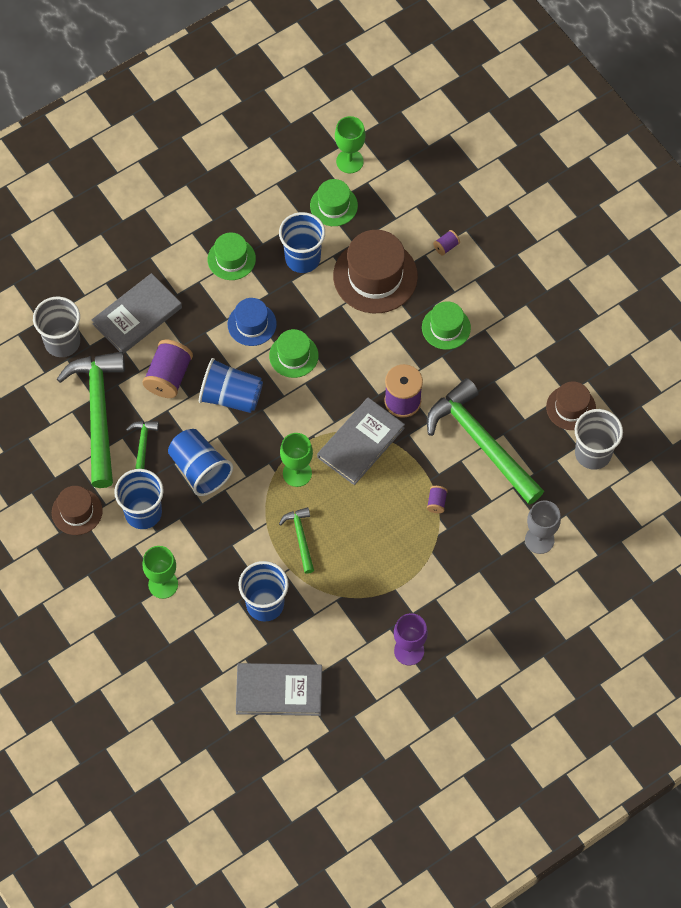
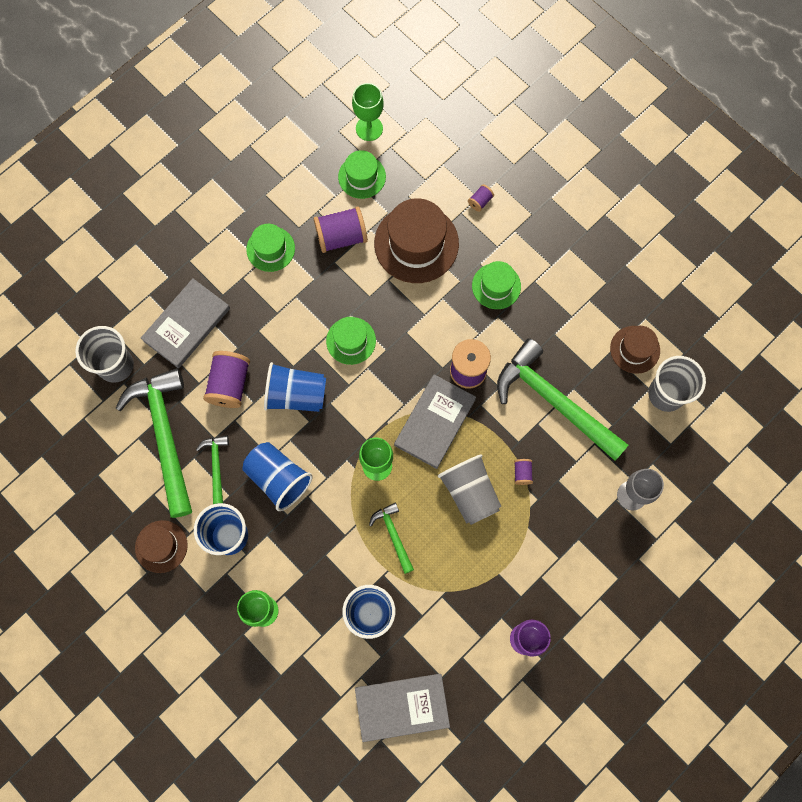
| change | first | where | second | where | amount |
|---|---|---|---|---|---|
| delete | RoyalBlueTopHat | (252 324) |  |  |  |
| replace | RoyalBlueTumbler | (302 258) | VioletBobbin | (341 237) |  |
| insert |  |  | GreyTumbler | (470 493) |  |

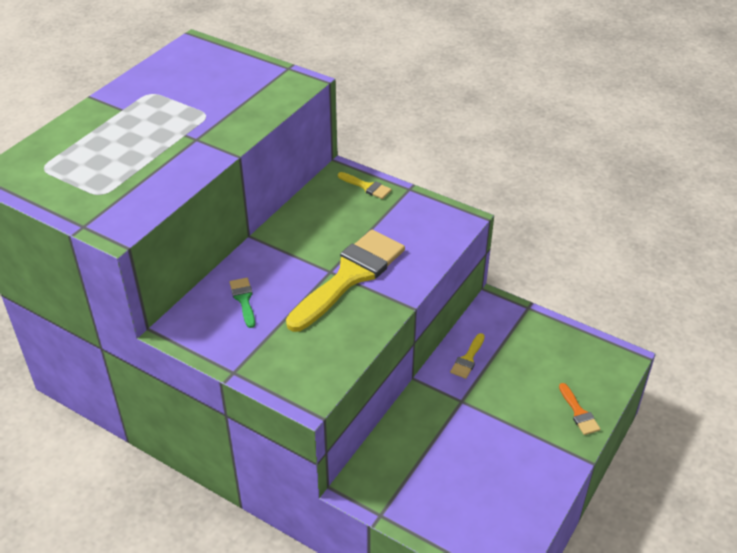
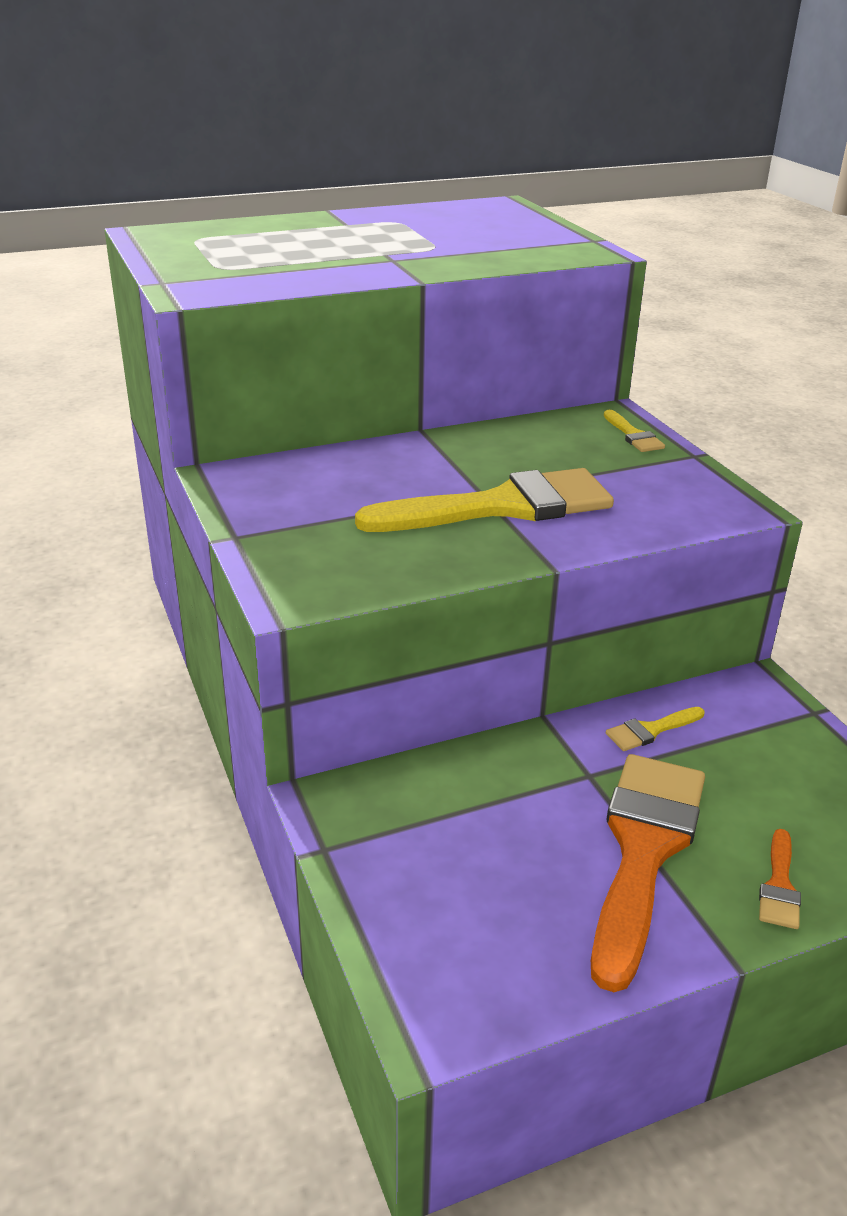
| change | first | where | second | where | amount |
|---|---|---|---|---|---|
| delete | GreenPaintbrush | (244 300) |  |  |  |
| insert |  |  | OrangePaintbrush | (643 850) |  |

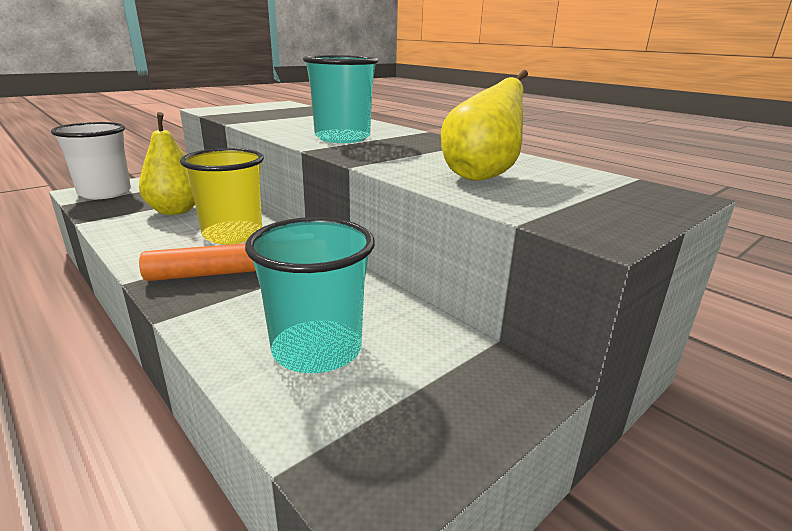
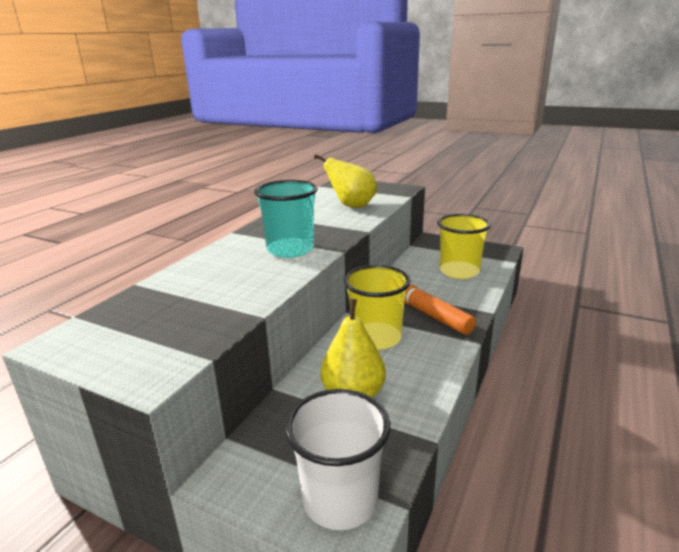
| change | first | where | second | where | amount |
|---|---|---|---|---|---|
| recolor | AquaTumbler | (317 349) | YellowTumbler | (459 271) |  |

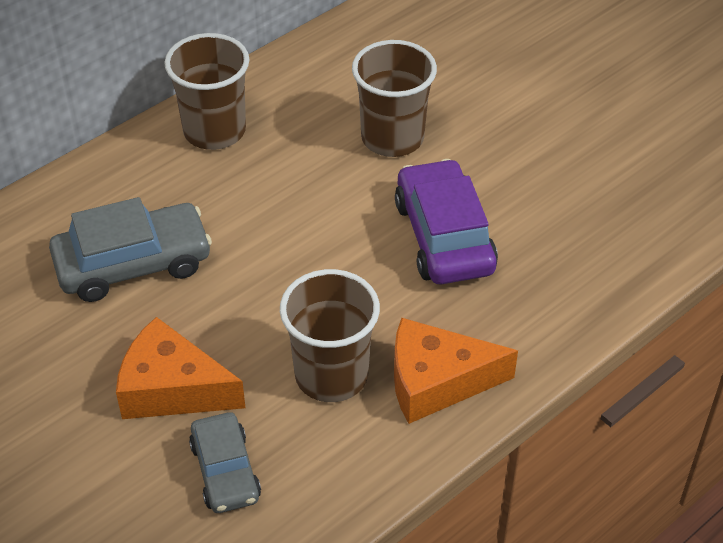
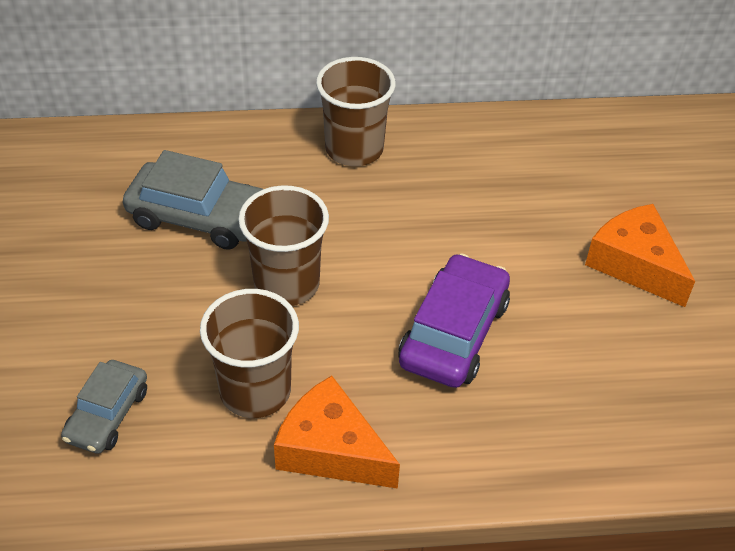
| change | first | where | second | where | amount |
|---|---|---|---|---|---|
| move | OrangeCheese | (172 388) |  | (635 264) |  |
| move | DarkBrownTumbler | (392 138) |  | (286 284) |  |

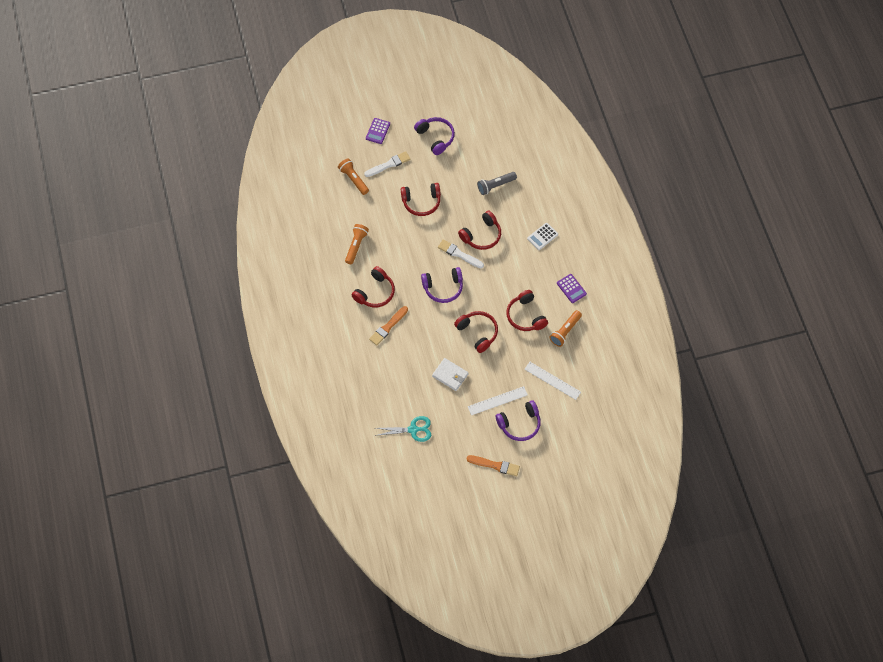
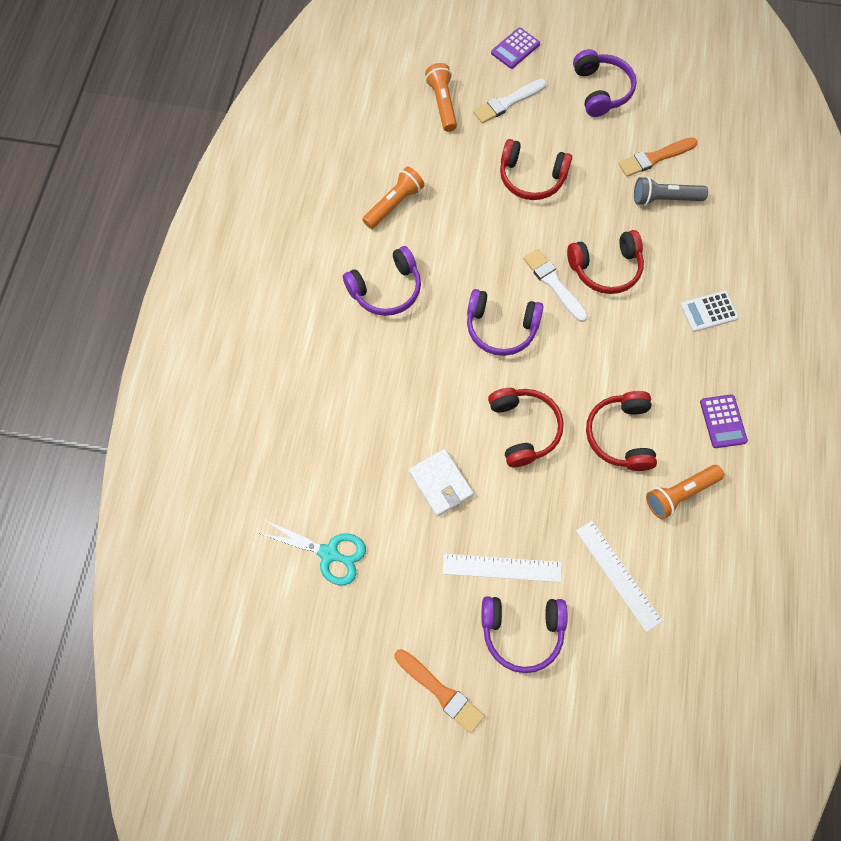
| change | first | where | second | where | amount |
|---|---|---|---|---|---|
| recolor | RedHeadphones | (375 292) | VioletHeadphones | (386 289) |  |
| rotate | PureWhitePaintbrush | (389 164) |  | (508 102) | 150 degrees clockwise |
| move | OrangePaintbrush | (388 327) |  | (655 158) |  |

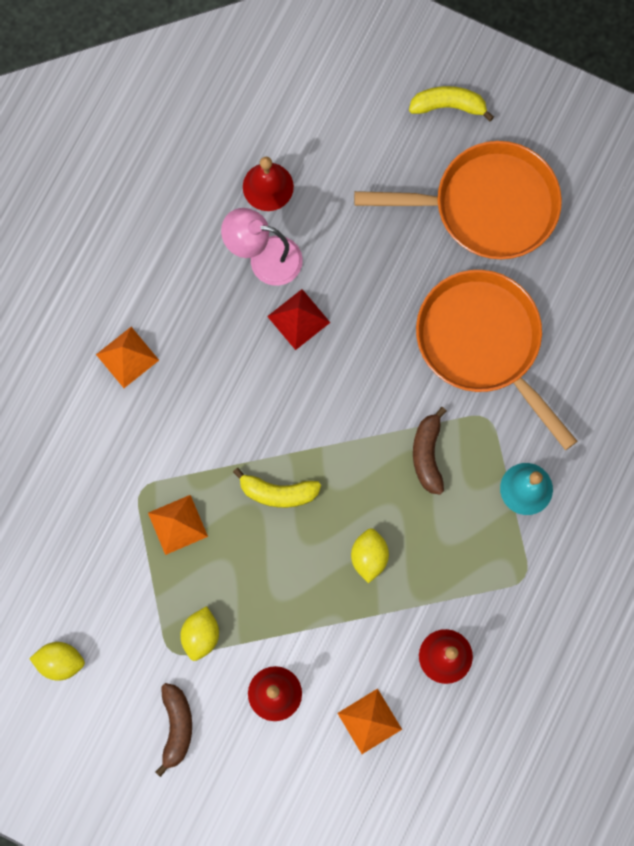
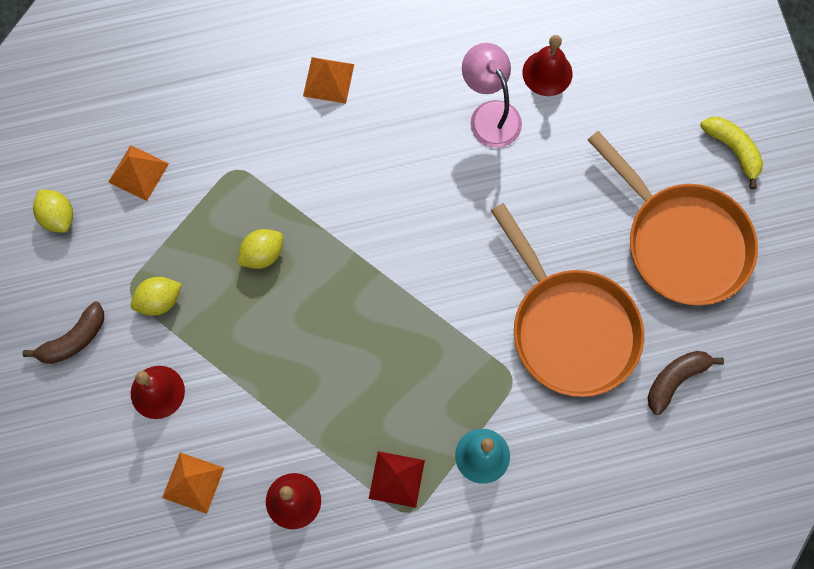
| change | first | where | second | where | amount |
|---|---|---|---|---|---|
| move | OrangeSolidPyramid | (178 524) |  | (138 173) |  |
| delete | YellowBanana | (278 492) |  |  |  |
| move | RedSolidPyramid | (298 319) |  | (396 479) |  |
| move | YellowLemon | (369 557) |  | (262 254) |  |
| move | DarkBrownBanana | (427 454) |  | (675 379) |  |
| rotate | OrangeSkillet | (483 343) |  | (570 328) | 135 degrees clockwise |

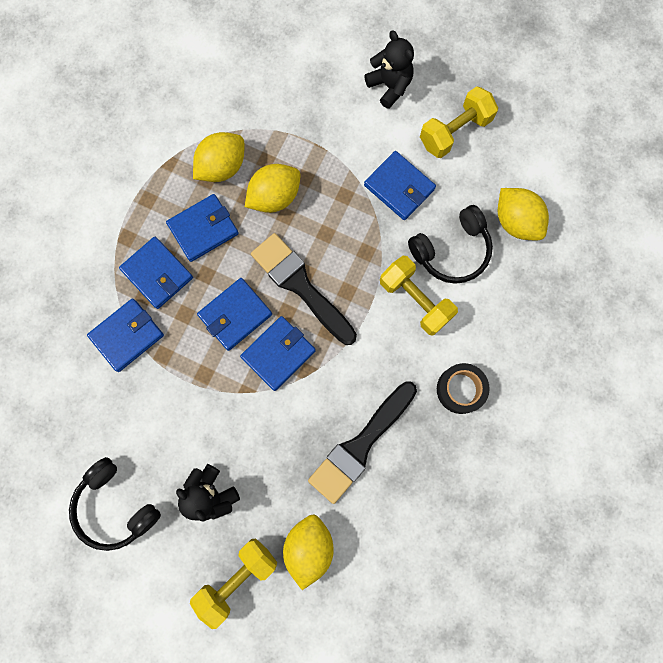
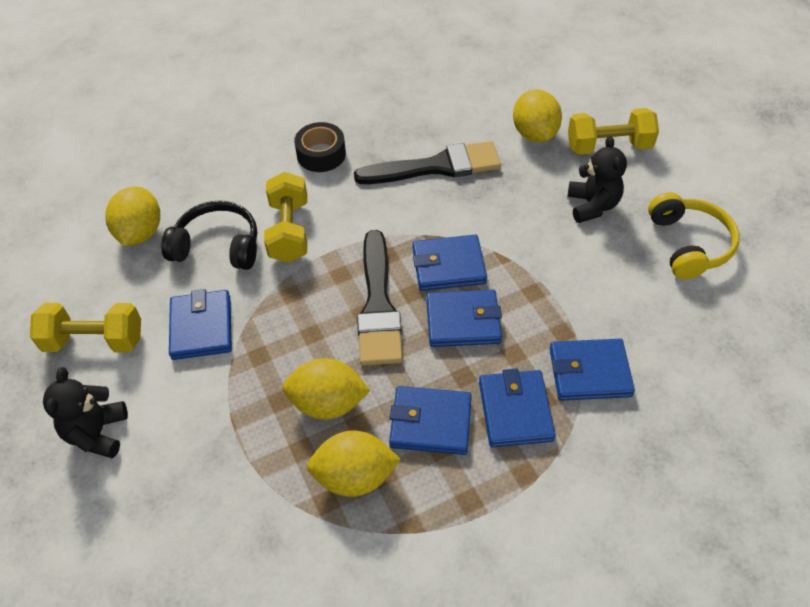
| change | first | where | second | where | amount |
|---|---|---|---|---|---|
| recolor | BlackHeadphones | (115 506) | YellowHeadphones | (689 244) |  |
| rotate | YellowLemon | (309 547) |  | (534 133) | 60 degrees counterclockwise |

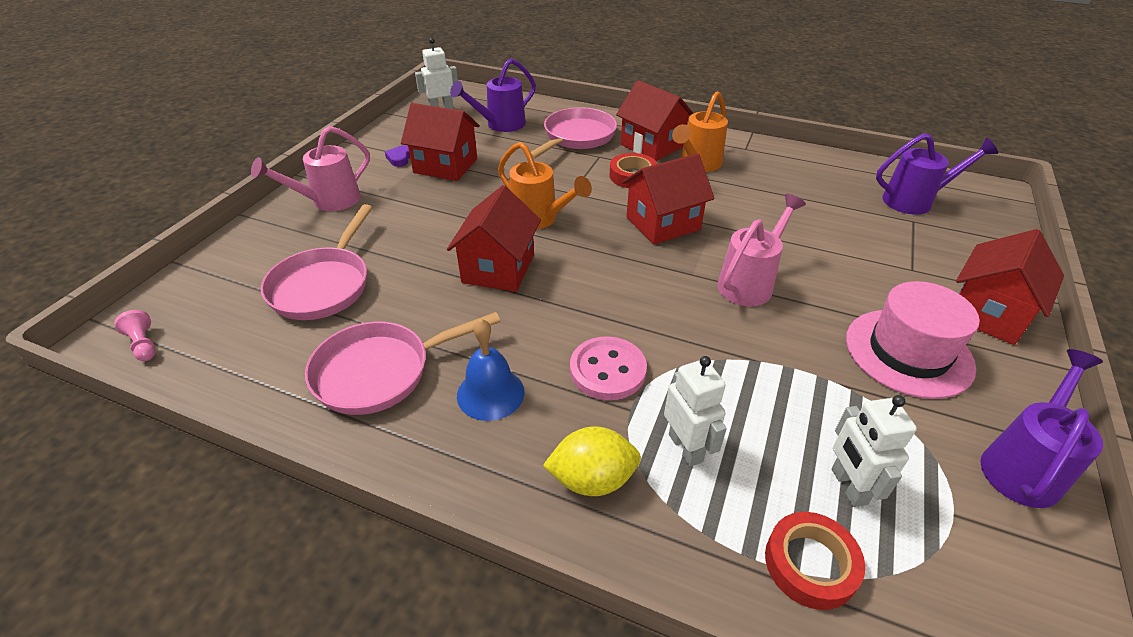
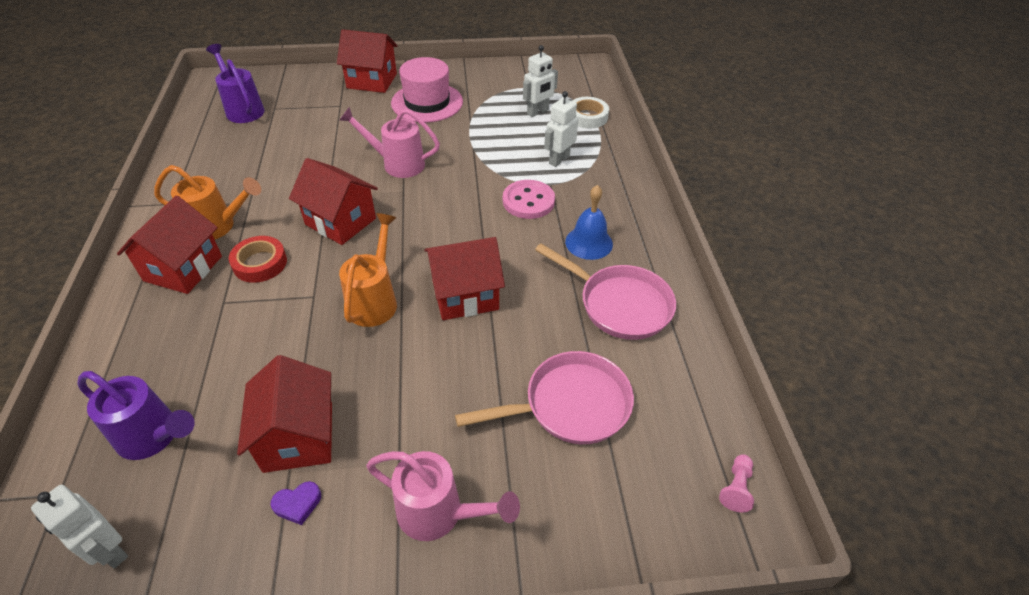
| change | first | where | second | where | amount |
|---|---|---|---|---|---|
| delete | RosySkillet | (576 137) |  |  |  |
| delete | YellowLemon | (592 479) |  |  |  |
| recolor | RedTape | (810 564) | PureWhiteTape | (587 117) |  |
| delete | VioletWateringPot | (1023 466) |  |  |  |

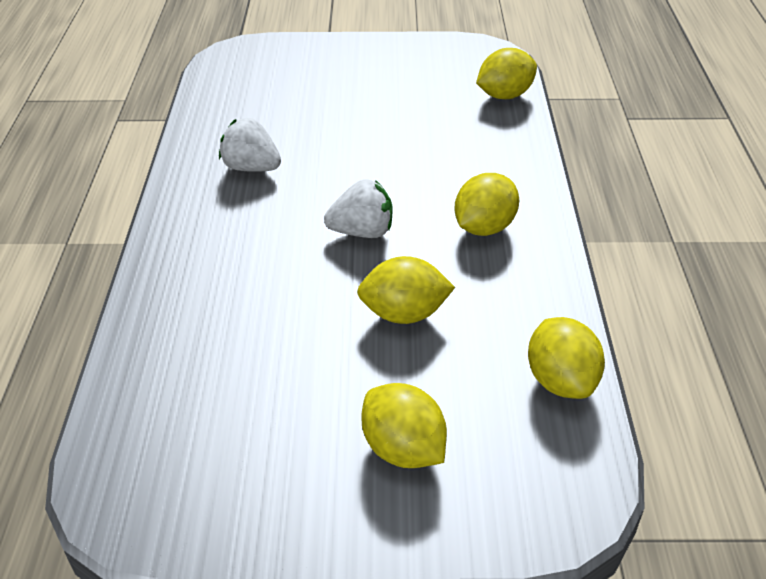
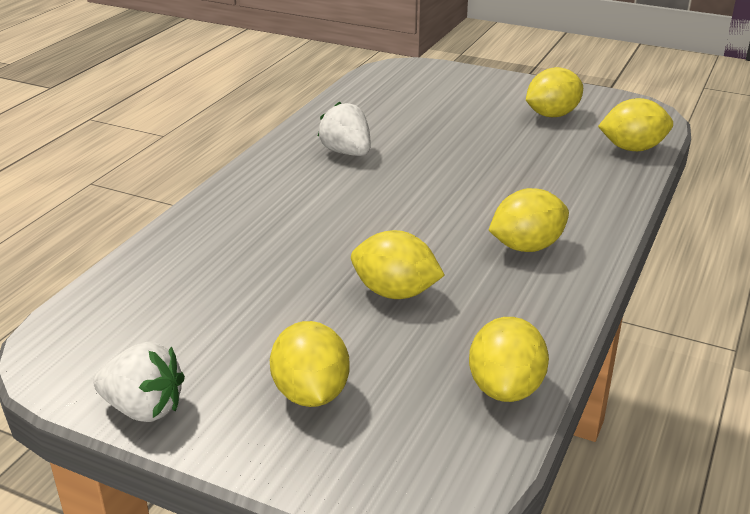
| change | first | where | second | where | amount |
|---|---|---|---|---|---|
| move | PureWhiteStrawberry | (362 232) |  | (144 408) |  |
| insert |  |  | YellowLemon | (552 115) |  |

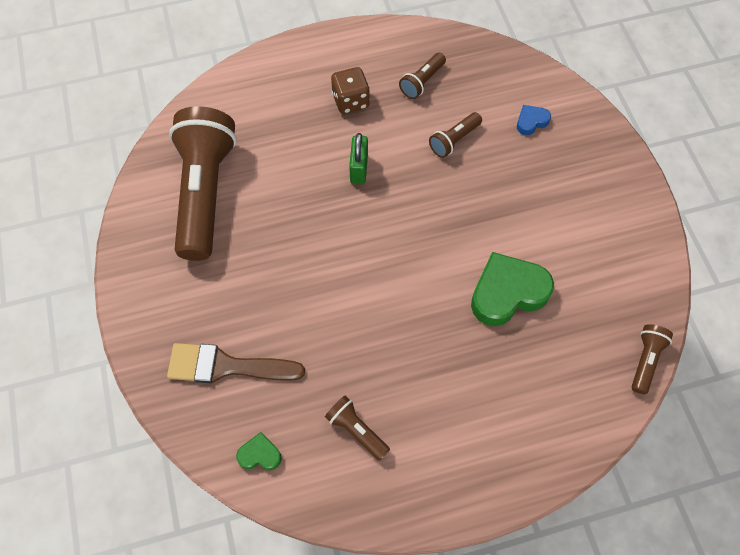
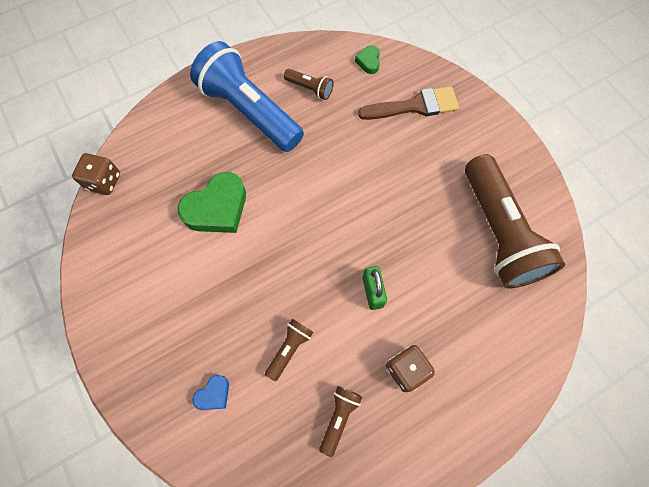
| change | first | where | second | where | amount |
|---|---|---|---|---|---|
| rotate | GreenLoveHeart | (260 454) |  | (368 62) | 105 degrees clockwise |
| replace | DarkBrownFlashlight | (645 360) | DarkBrownDice | (104 181) |  |
| insert |  |  | RoyalBlueFlashlight | (249 111) |  |

